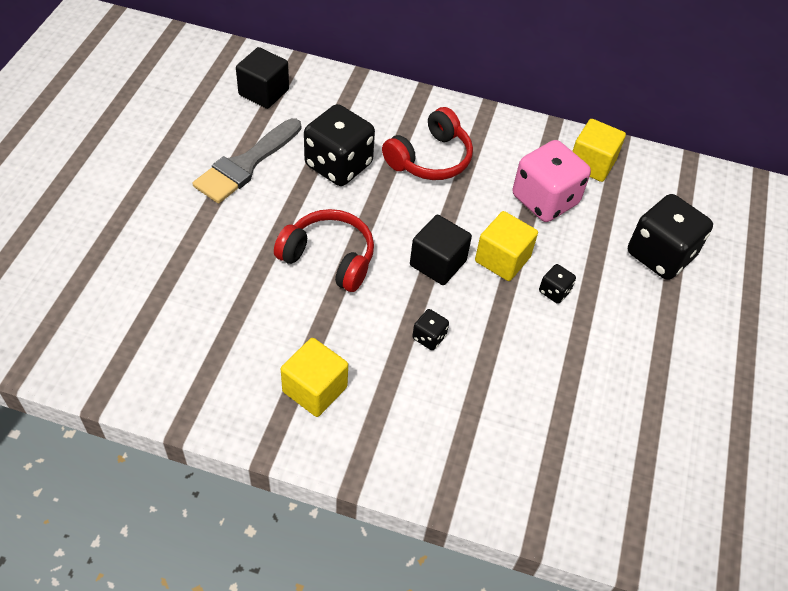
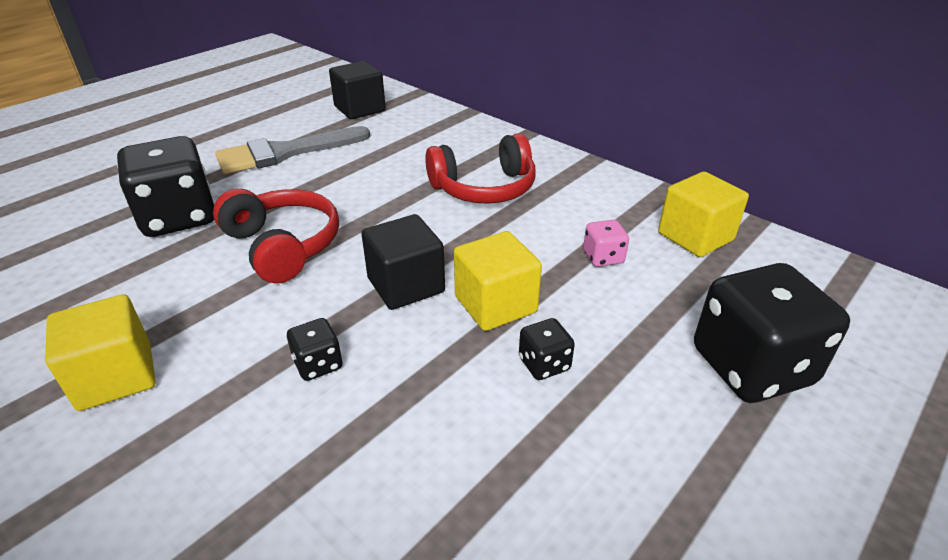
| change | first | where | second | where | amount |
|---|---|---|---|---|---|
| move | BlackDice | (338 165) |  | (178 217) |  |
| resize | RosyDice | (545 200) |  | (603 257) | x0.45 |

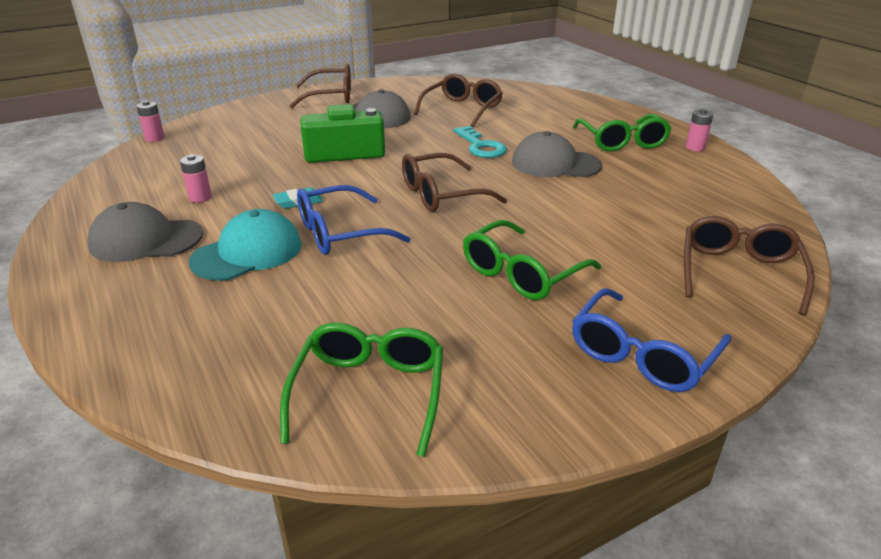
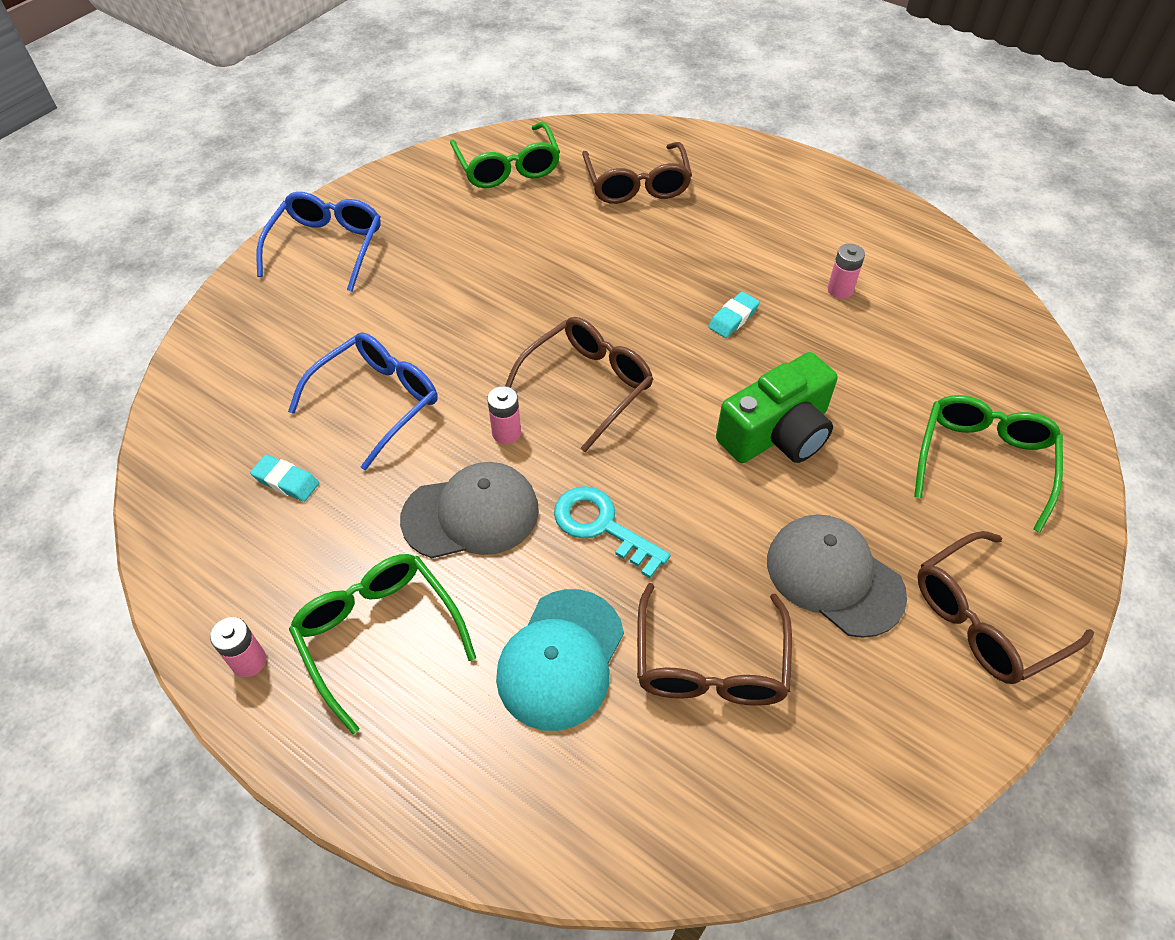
| change | first | where | second | where | amount |
|---|---|---|---|---|---|
| delete | GreyCap | (146 240) |  |  |  |
| move | RosyAaBattery | (155 138) |  | (506 433) |  |
| move | AquaCap | (247 253) |  | (561 659) |  |
| move | RoyalBlueEyeglasses | (340 233) |  | (377 402) |  |
| move | GreenEyeglasses | (522 273) |  | (983 461) |  |
| move | DarkBrownEyeglasses | (738 272) |  | (637 184) |  |
| insert |  |  | AquaEraser | (286 481) |  |

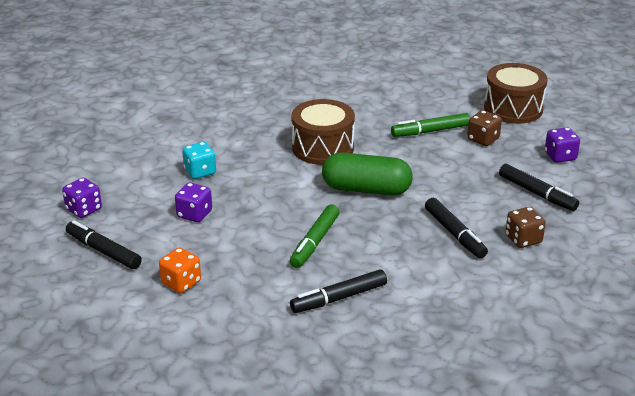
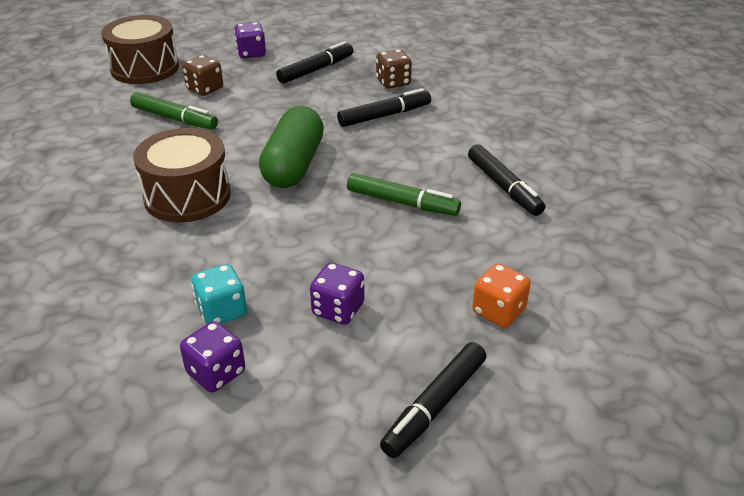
| change | first | where | second | where | amount |
|---|---|---|---|---|---|
| move | VioletDice | (84 210) |  | (216 373) |  |
| rotate | GreenMarker | (430 131) |  | (174 118) | 45 degrees counterclockwise |

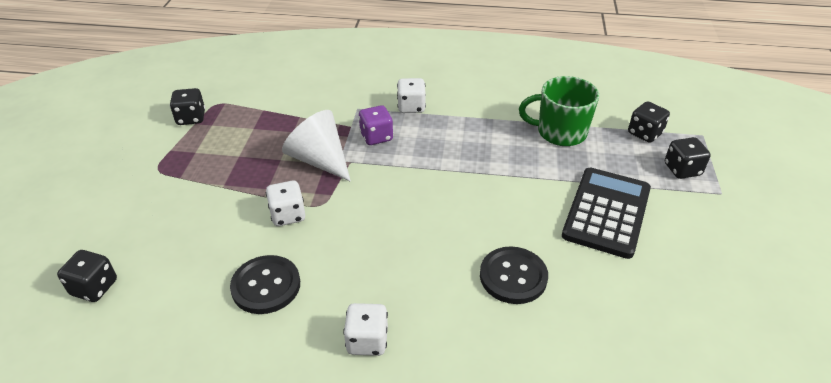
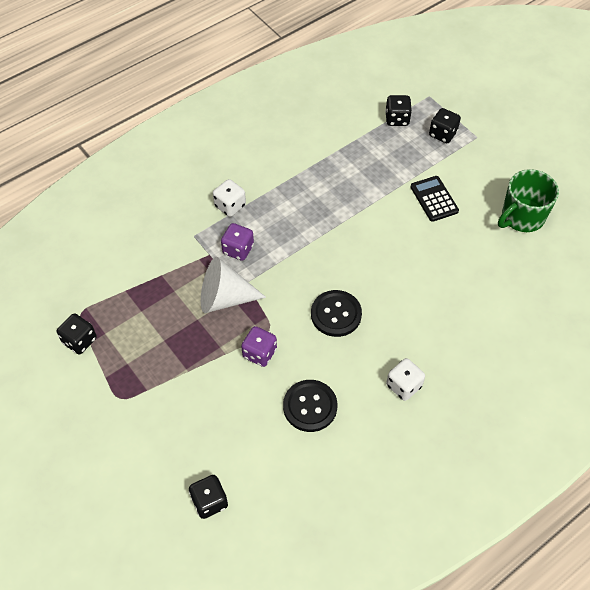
| change | first | where | second | where | amount |
|---|---|---|---|---|---|
| recolor | PureWhiteDice | (288 215) | VioletDice | (259 353) |  |
| move | BlackShirtButton | (513 276) |  | (336 314) |  |
| move | GreenTeaMug | (560 132) |  | (522 217) |  |
| resize | BlackAddingMachine | (606 212) |  | (434 199) | x0.60 |

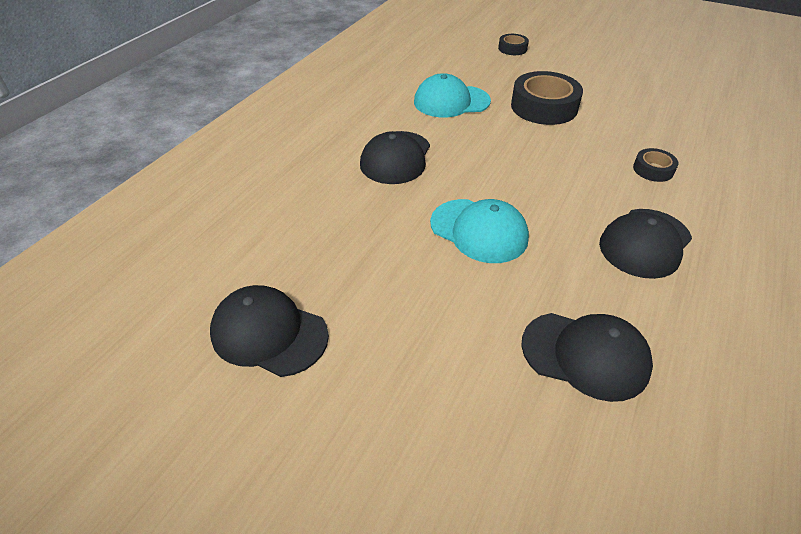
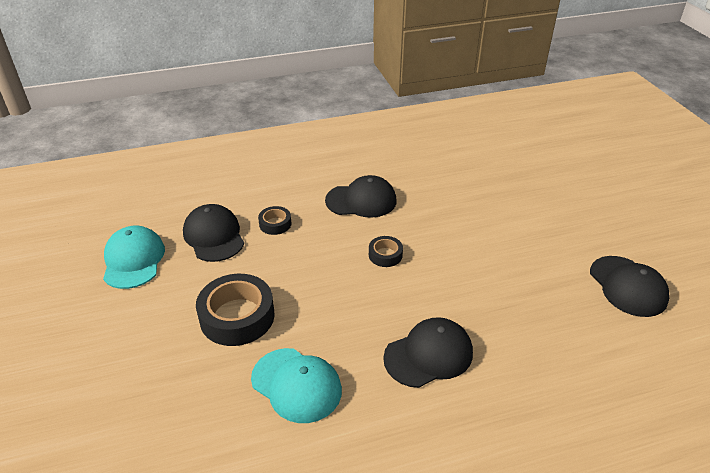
| change | first | where | second | where | amount |
|---|---|---|---|---|---|
| move | AquaCap | (479 231) |  | (133 260) |  |
| move | BlackTape | (512 49) |  | (385 255) |  |
| move | BlackCap | (585 355) |  | (214 236) |  |

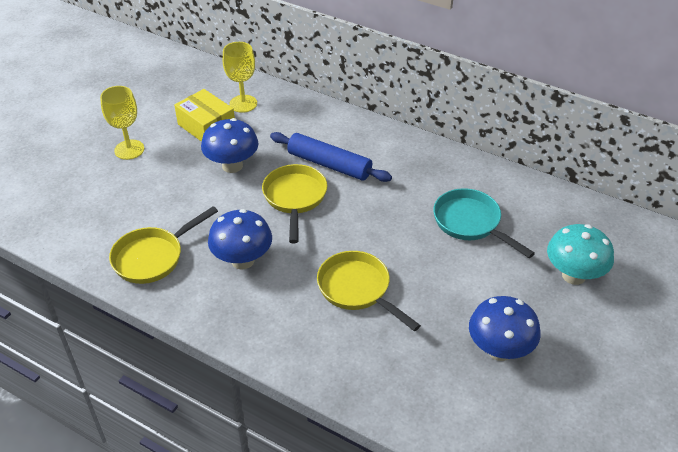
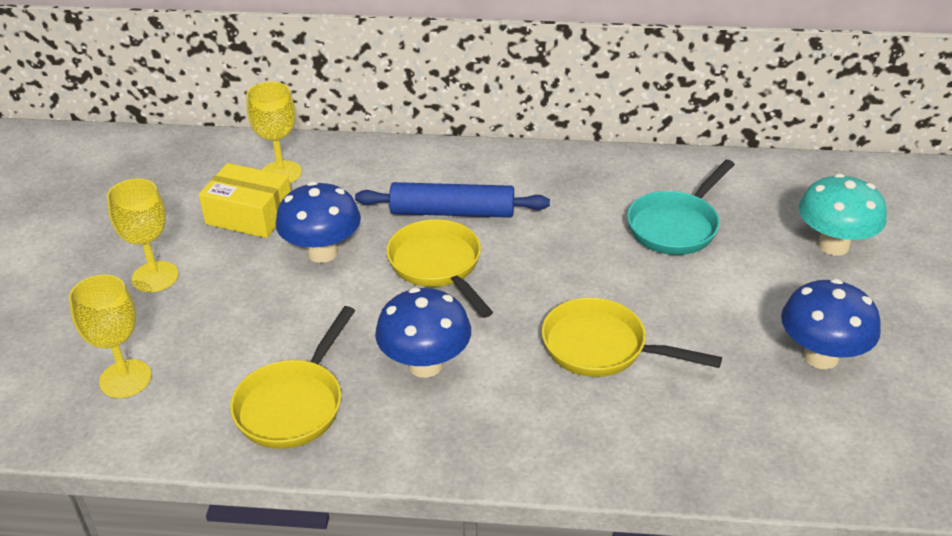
| change | first | where | second | where | amount |
|---|---|---|---|---|---|
| rotate | AquaSkillet | (470 223) |  | (676 226) | 75 degrees counterclockwise |
| insert |  |  | YellowChalice | (125 379) |  |

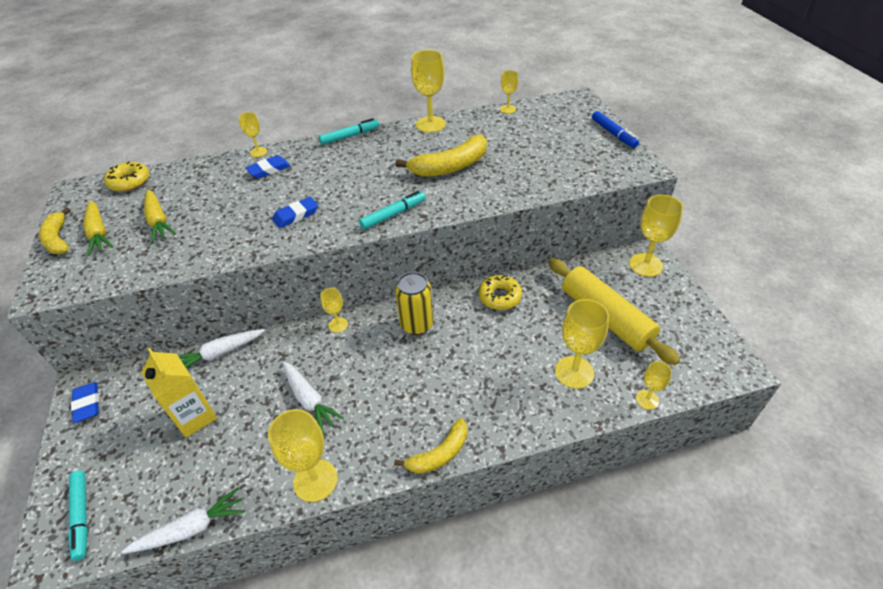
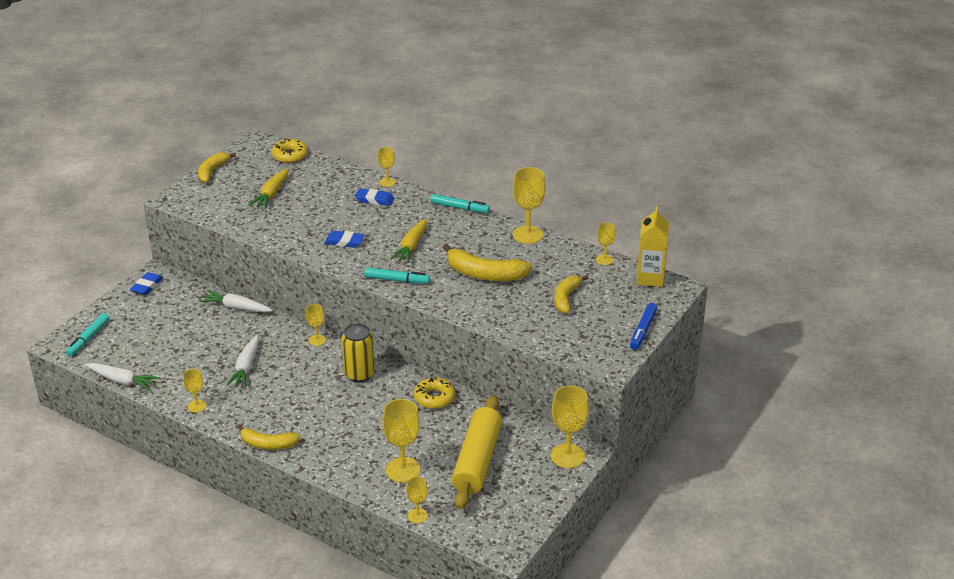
| change | first | where | second | where | amount |
|---|---|---|---|---|---|
| move | YellowCarrot | (99 233) |  | (411 246) |  |
| move | YellowJuiceCarton | (195 417) |  | (650 278) |  |
| resize | YellowChalice | (315 480) |  | (197 406) | x0.55 |
| insert |  |  | YellowBanana | (566 298) |  |

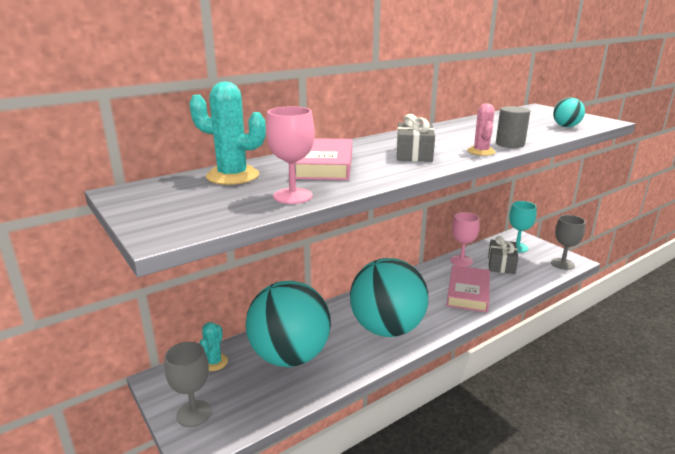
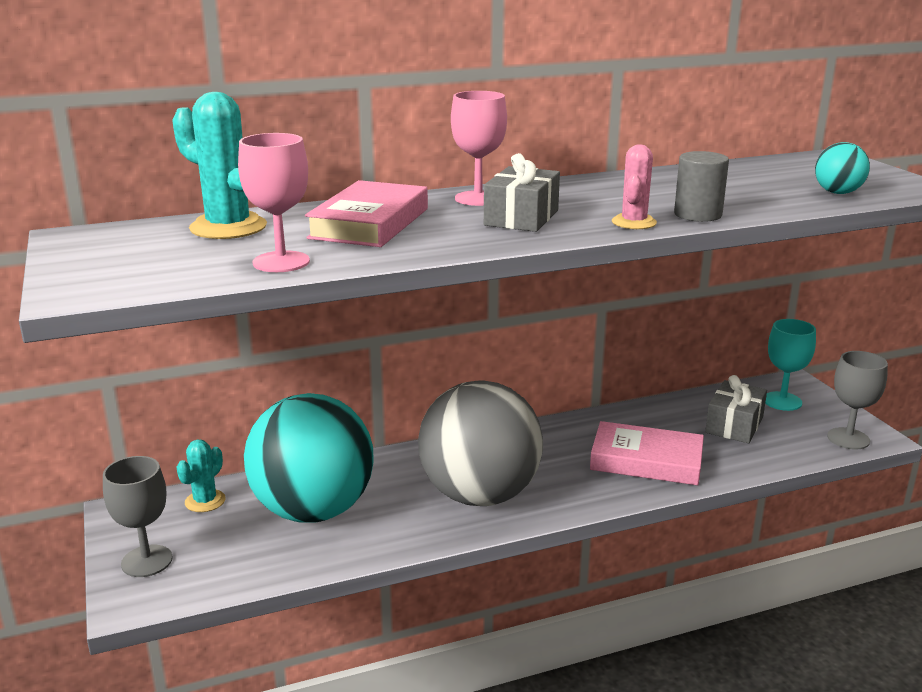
| change | first | where | second | where | amount |
|---|---|---|---|---|---|
| recolor | AquaBall | (387 329) | GreyBall | (480 495) |  |
| rotate | RosyHardback | (468 292) |  | (646 461) | 75 degrees clockwise |
| move | RosyChalice | (461 261) |  | (478 198) |  |

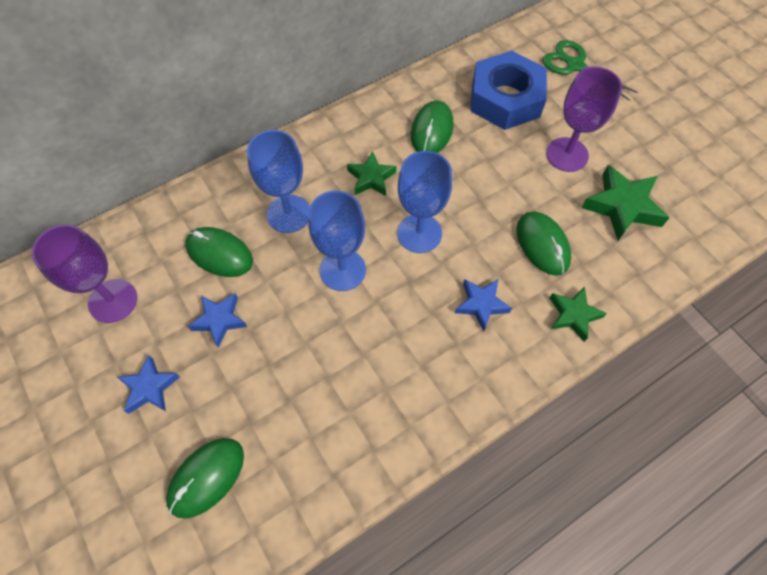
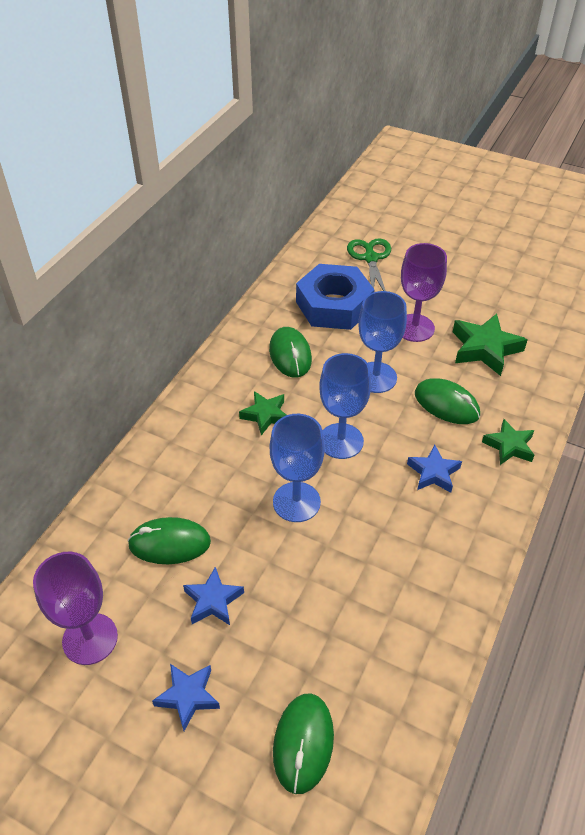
| change | first | where | second | where | amount |
|---|---|---|---|---|---|
| move | RoyalBlueChalice | (288 214) |  | (376 377) |  |
| rotate | GreenShears | (575 65) |  | (370 258) | 75 degrees clockwise |

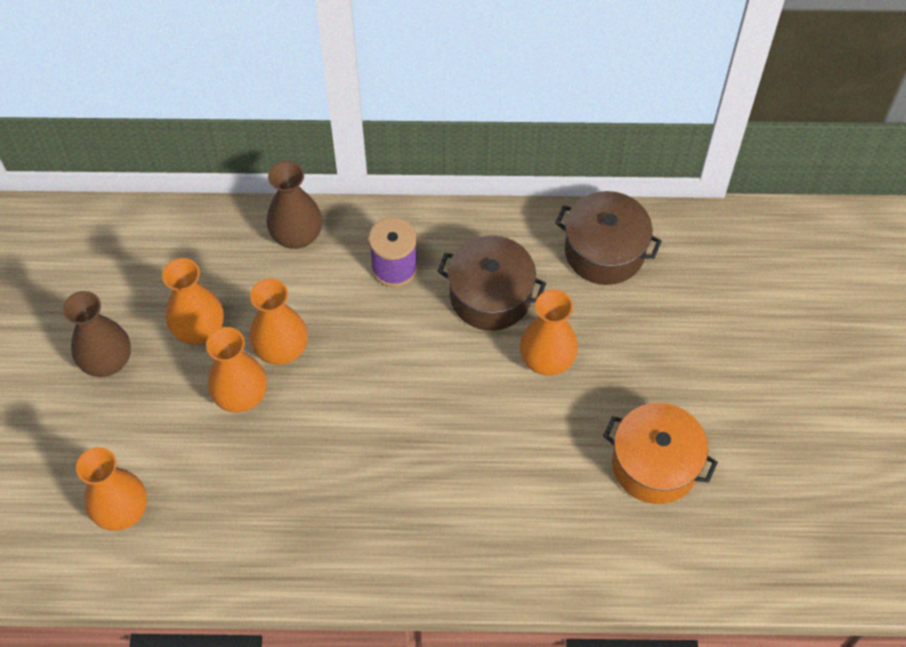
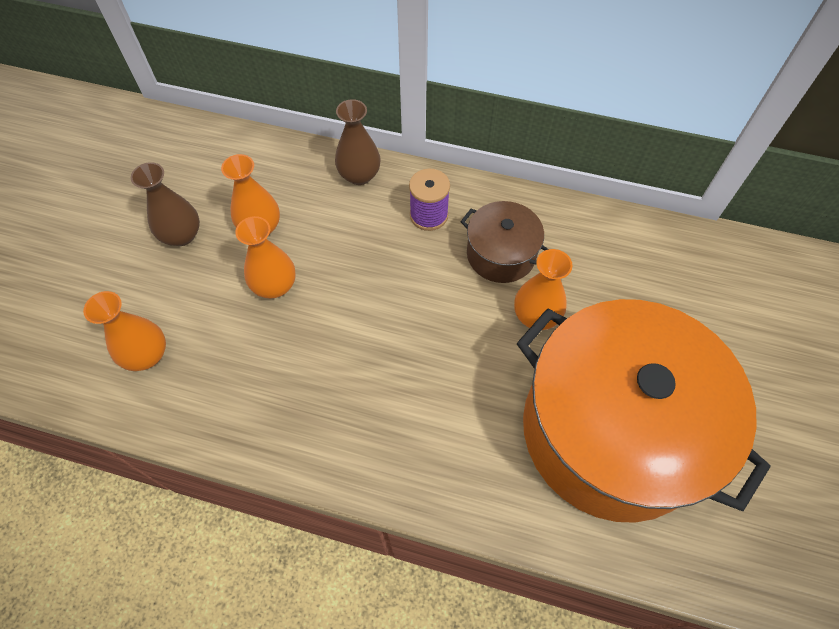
| change | first | where | second | where | amount |
|---|---|---|---|---|---|
| delete | OrangeTallVase | (281 349) |  |  |  |
| delete | DarkBrownPot | (604 251) |  |  |  |
| resize | OrangePot | (655 464) |  | (611 431) | x2.25 |

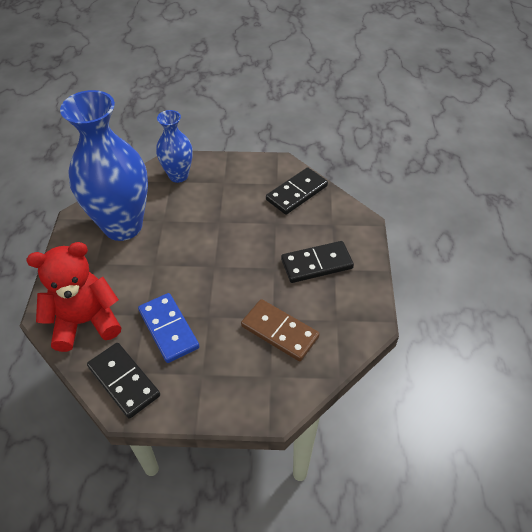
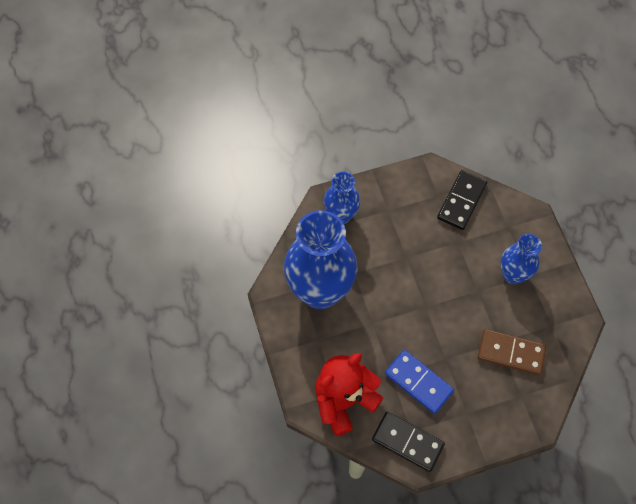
| change | first | where | second | where | amount |
|---|---|---|---|---|---|
| replace | BlackDominoTile | (316 264) | RoyalBlueTallVase | (512 275) |  |

